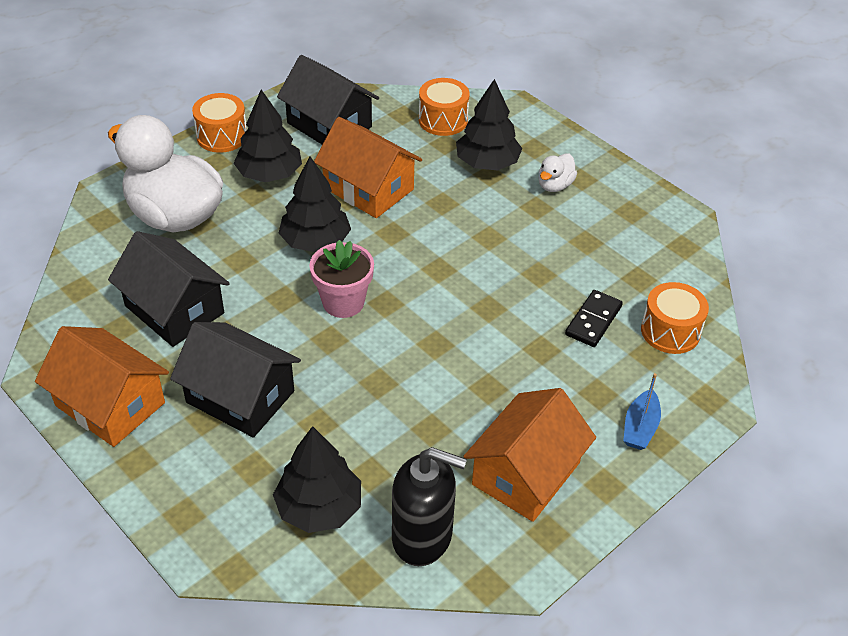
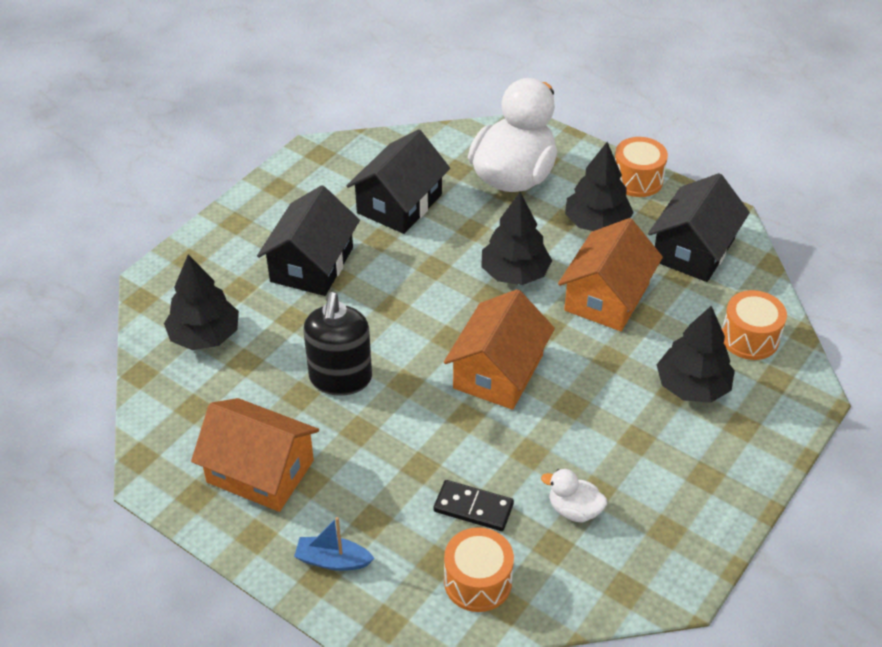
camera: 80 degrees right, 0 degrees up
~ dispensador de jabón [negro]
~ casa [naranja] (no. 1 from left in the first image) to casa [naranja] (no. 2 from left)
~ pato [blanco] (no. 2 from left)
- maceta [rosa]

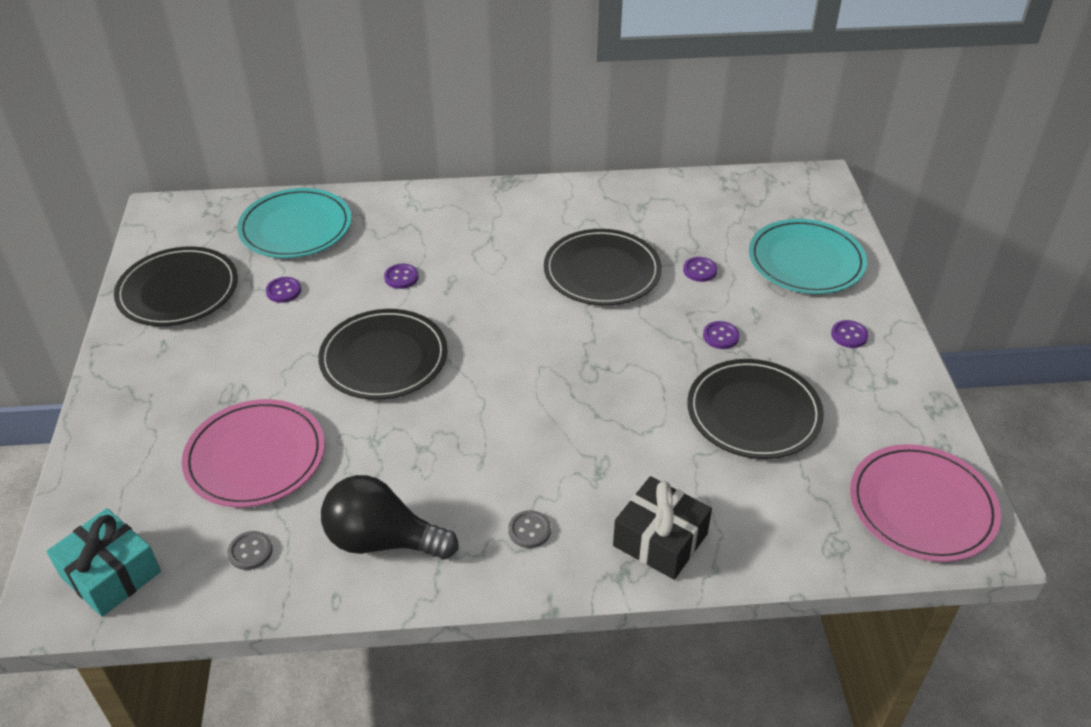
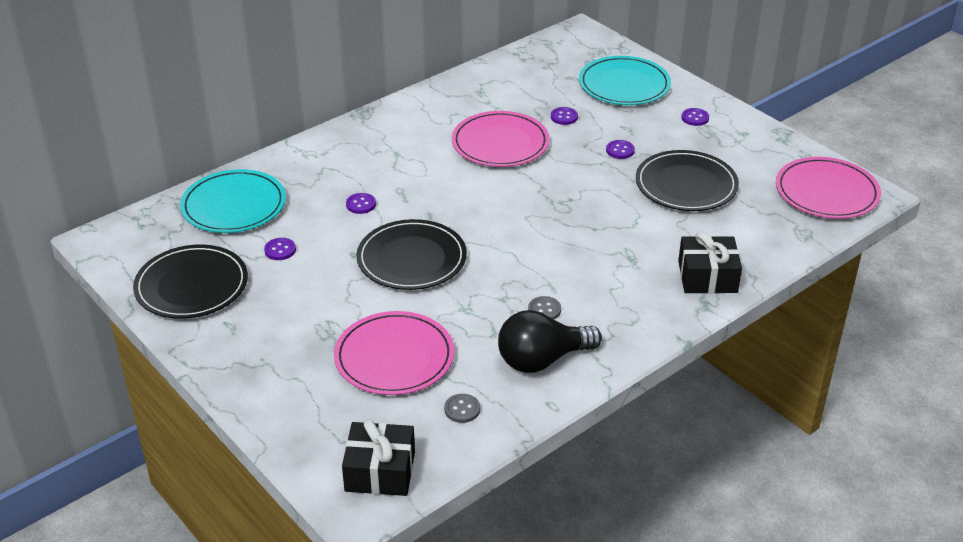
camera: 35 degrees left, 5 degrees down
~ regalo [turquesa] to regalo [negro] (no. 1 from left)
~ plato [negro] (no. 3 from left) to plato [rosa] (no. 2 from left)
~ botón [gris] (no. 2 from left)

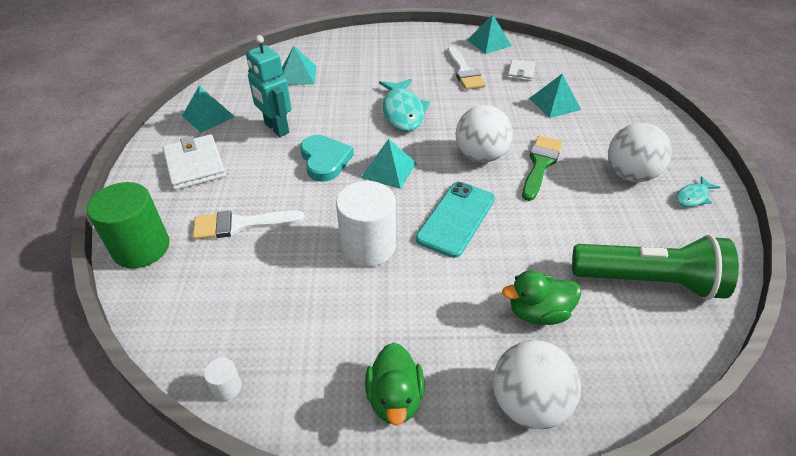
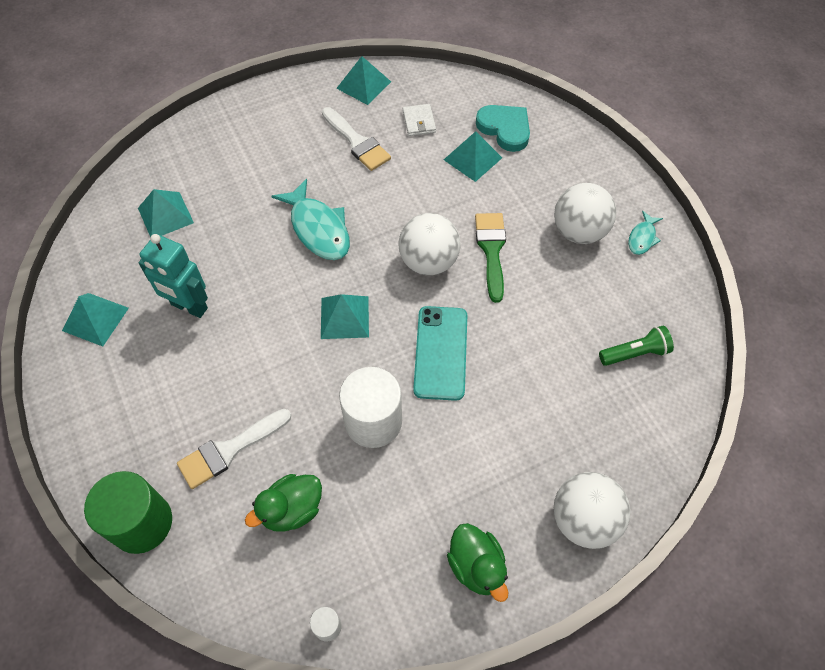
camera: 25 degrees left, 15 degrees up
~ pato [verde] (no. 2 from left in the first image) to pato [verde] (no. 1 from left)
~ corazón [turquesa]
~ lámpara de mano [verde] x0.52
- cartera [blanco] (no. 1 from left)

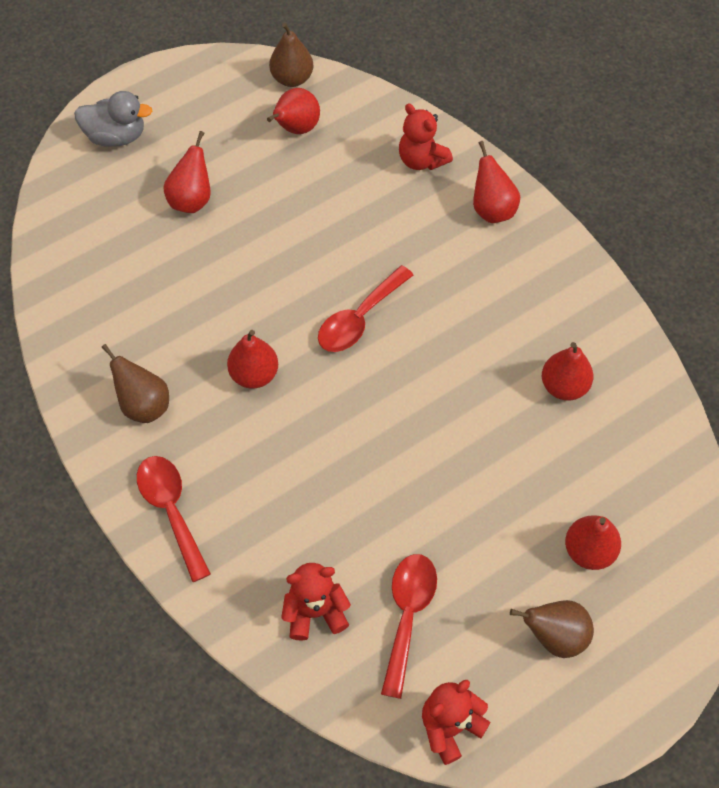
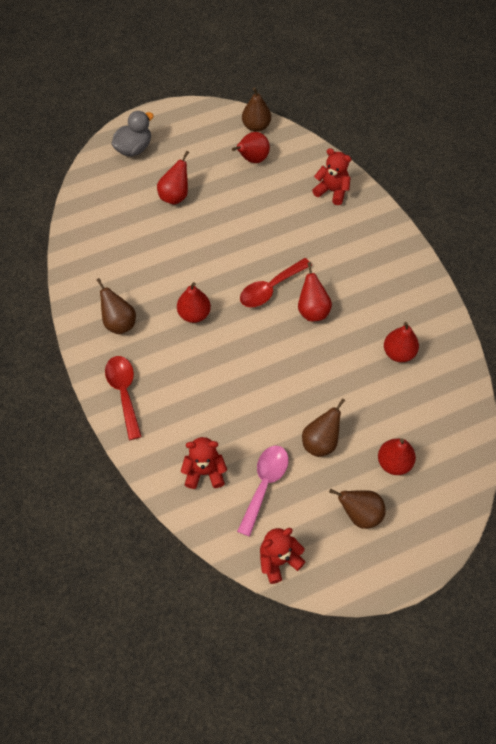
camera: 10 degrees right, 0 degrees up
~ pato [gris] 60 degrees counterclockwise
~ cuchara [rojo] (no. 3 from left) to cuchara [rosa]
~ pera [rojo] (no. 4 from left)
+ pera [marrón] (no. 3 from left)
~ osito [rojo] (no. 2 from left in the first image) 150 degrees clockwise

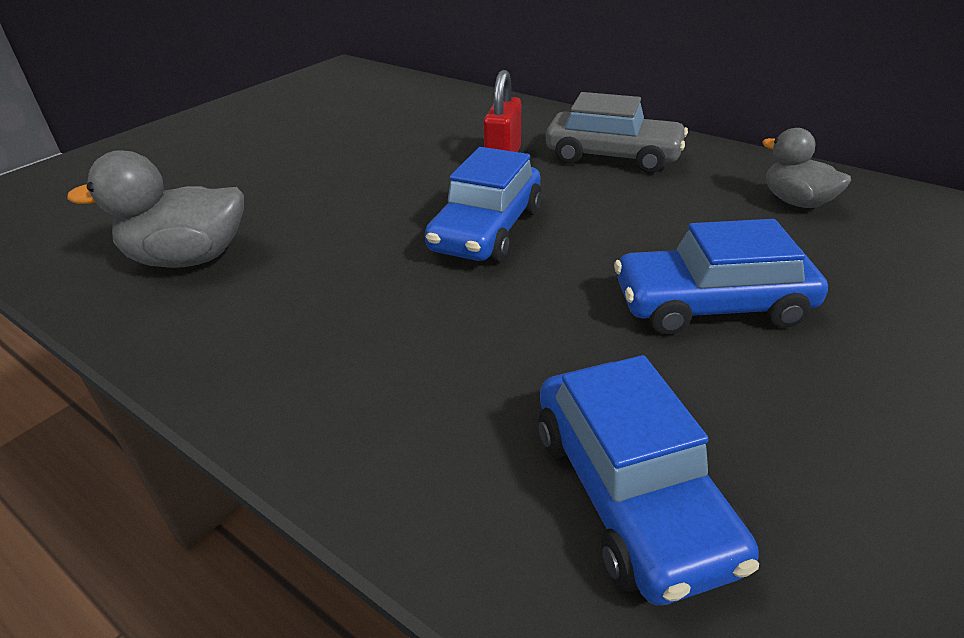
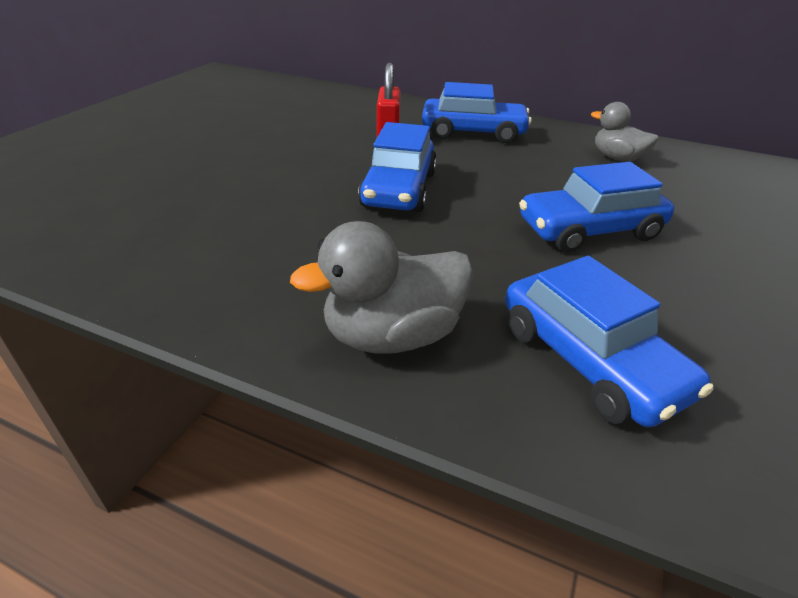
camera: 15 degrees left, 0 degrees up
~ pato [gris] (no. 1 from left)
~ coche [gris] to coche [azul] (no. 2 from left)

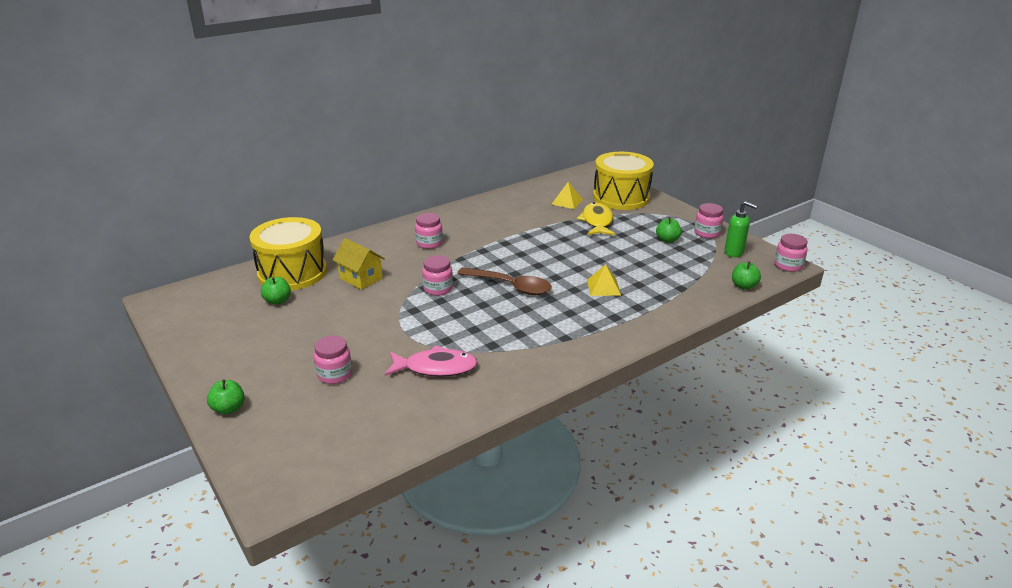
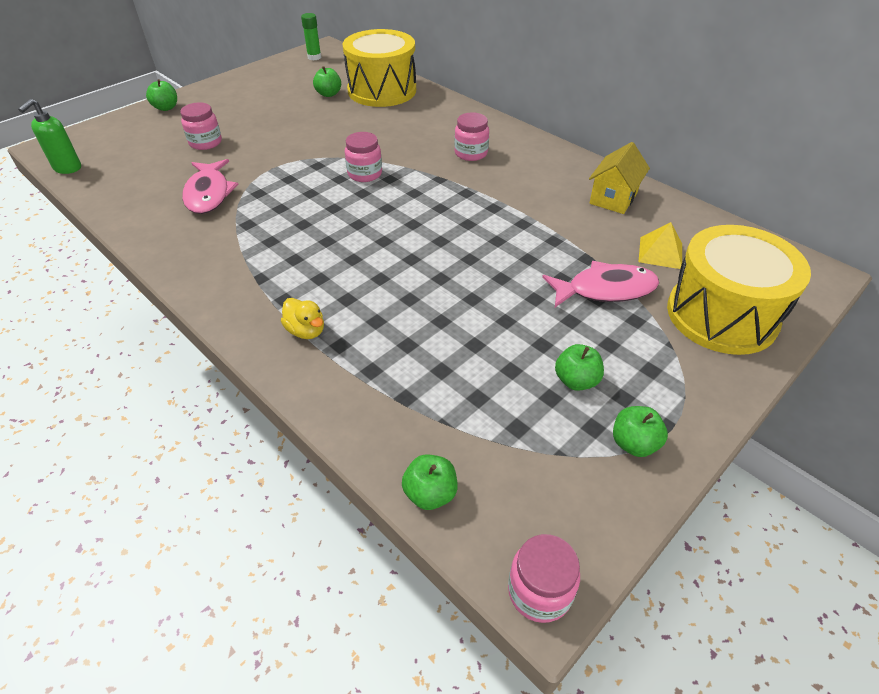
camera: 80 degrees right, 15 degrees up
~ dispensador de jabón [verde]
+ pato [amarillo]
+ barra de pegamento [verde]
~ pez [amarillo] to pez [rosa] (no. 2 from left)
~ casa [amarillo]
~ tarro [rosa] (no. 4 from left) to manzana [verde] (no. 5 from left)
- cuchara [marrón]
- pirámide [amarillo] (no. 2 from left)

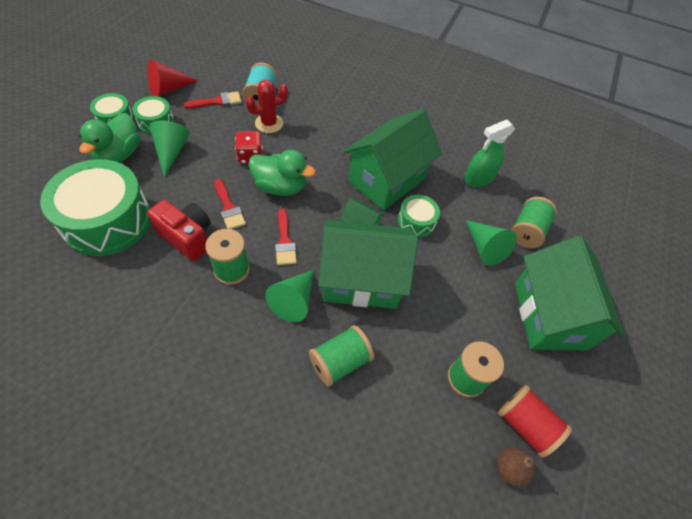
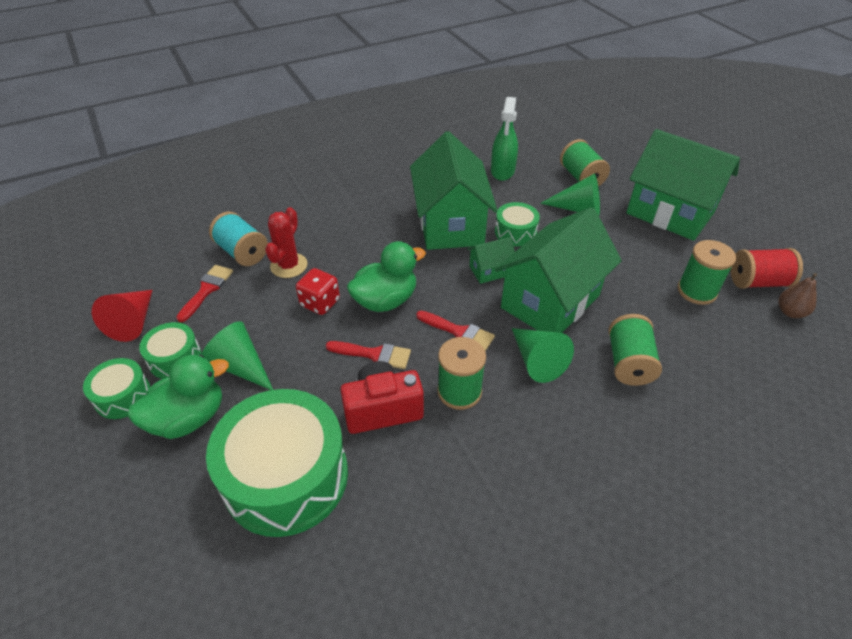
camera: 45 degrees left, 10 degrees down
~ pato [verde] (no. 1 from left) 90 degrees counterclockwise

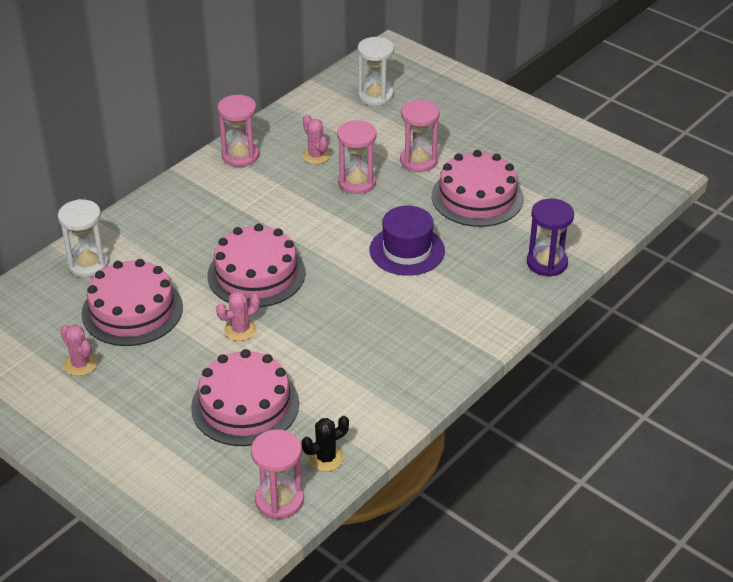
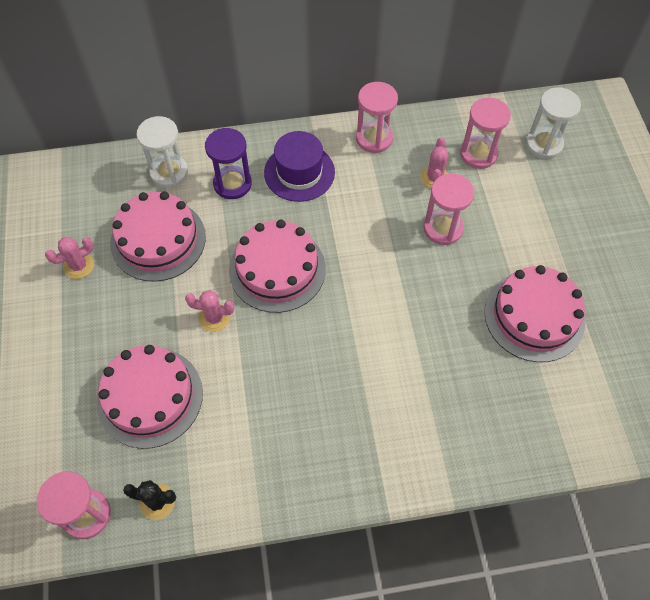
camera: 40 degrees right, 20 degrees up
~ cactus [rosa] (no. 1 from left) 60 degrees clockwise
~ reloj de arena [morado]
~ sombrero [morado]
~ reloj de arena [rosa] (no. 4 from left)

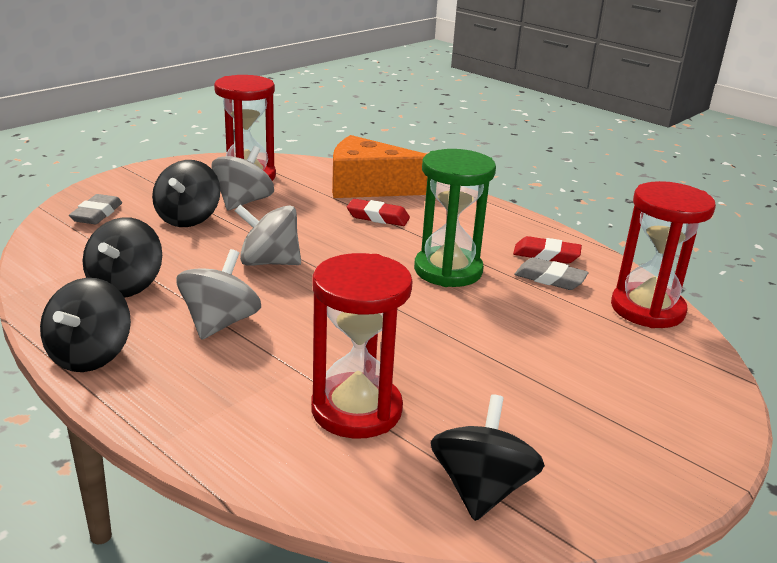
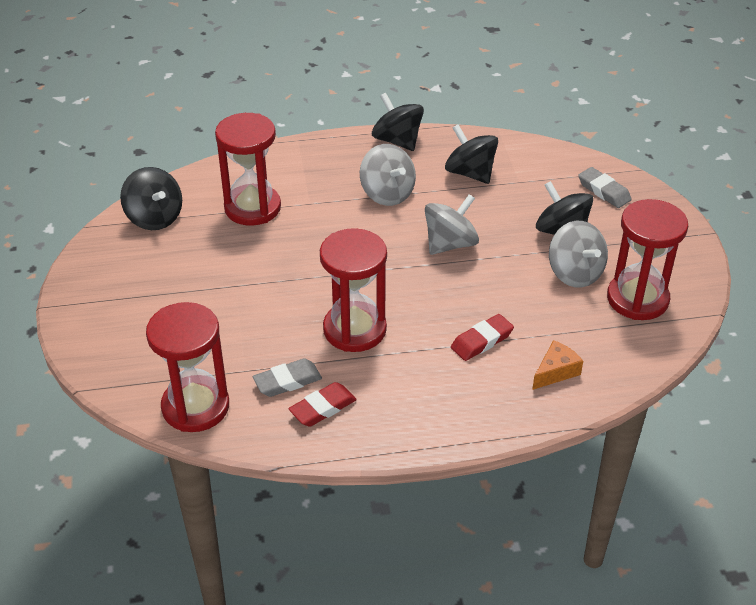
camera: 130 degrees right, 15 degrees up
~ reloj de arena [verde] to reloj de arena [rojo] (no. 3 from left)
~ queso [naranja] x0.46

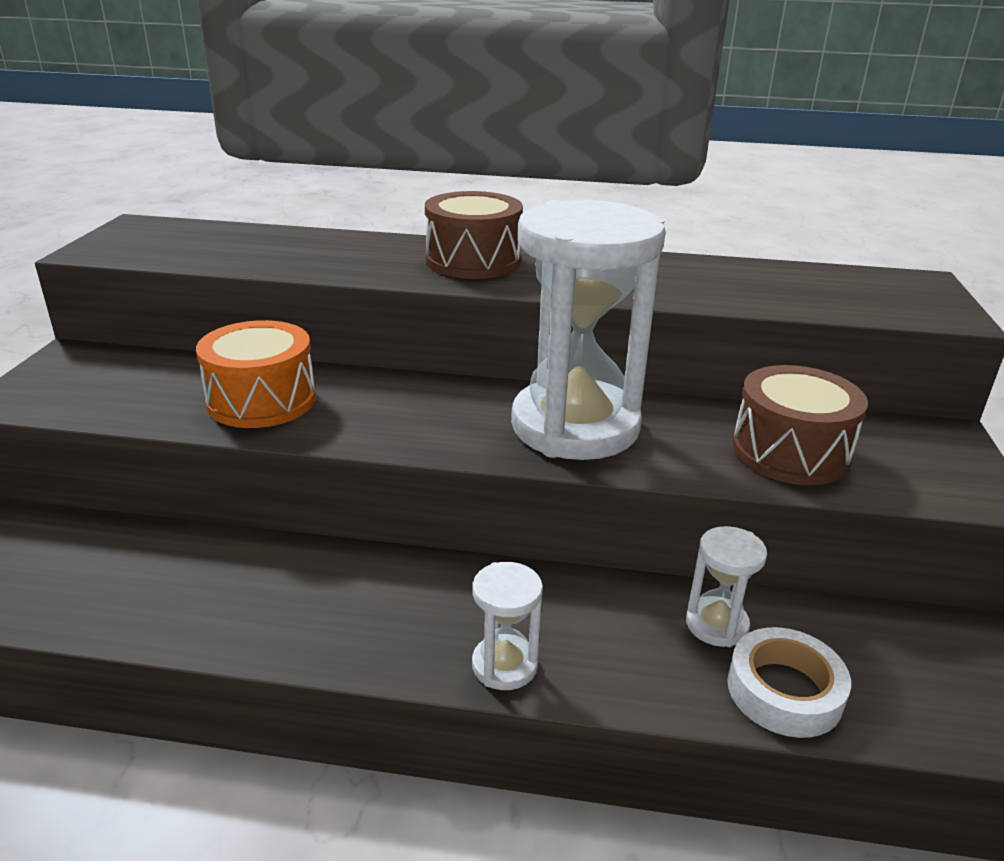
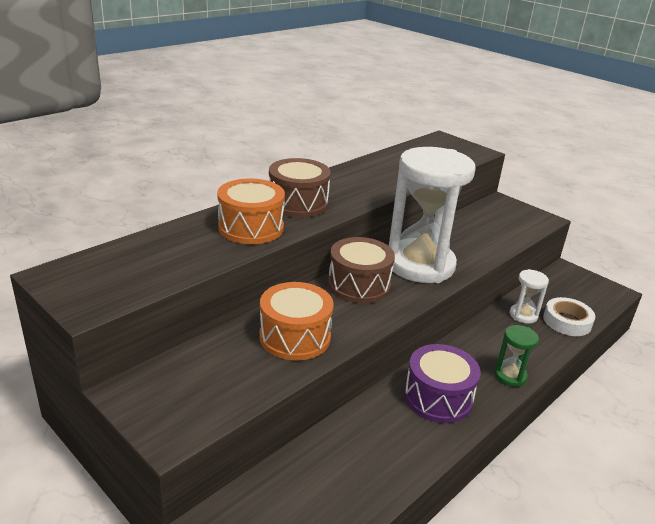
camera: 55 degrees left, 0 degrees up
+ tambor [naranja] (no. 1 from left)
~ tambor [marrón] (no. 2 from left)
+ tambor [morado]
~ reloj de arena [blanco] (no. 1 from left) to reloj de arena [verde]

